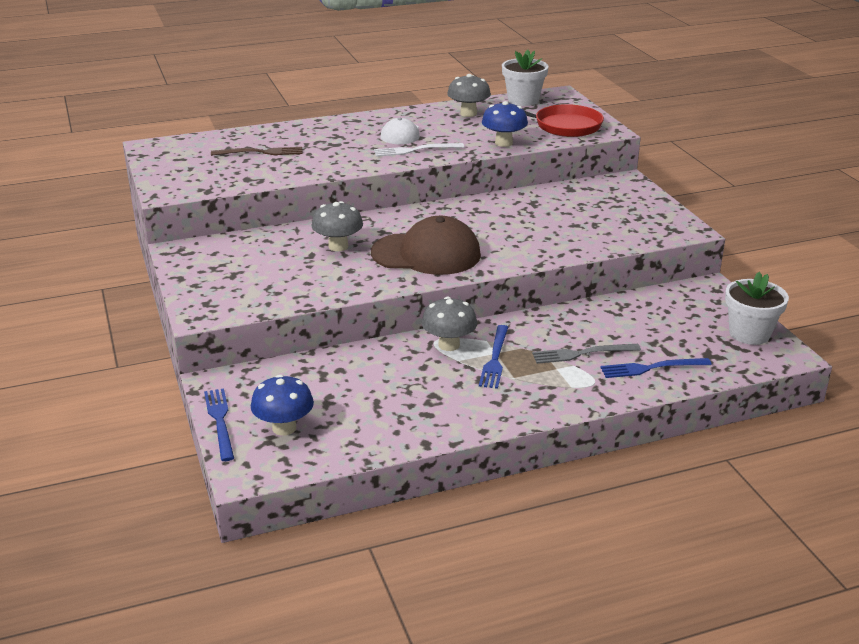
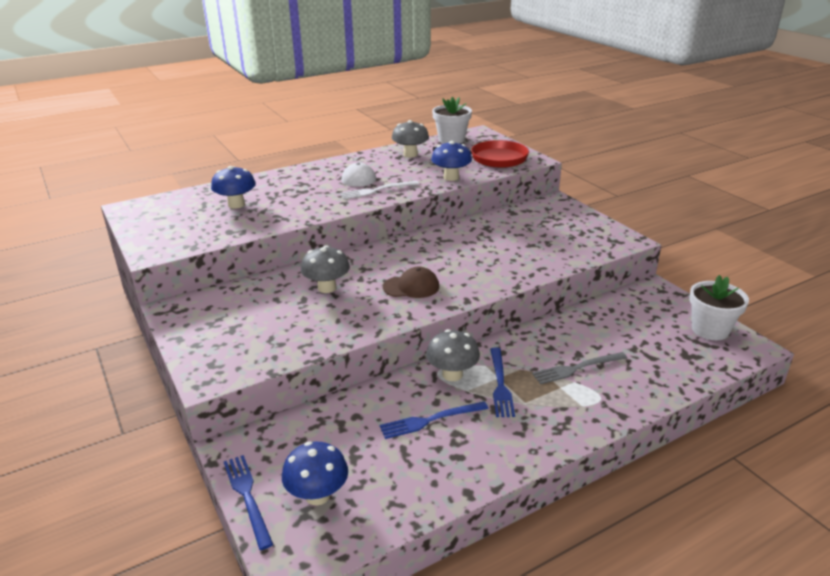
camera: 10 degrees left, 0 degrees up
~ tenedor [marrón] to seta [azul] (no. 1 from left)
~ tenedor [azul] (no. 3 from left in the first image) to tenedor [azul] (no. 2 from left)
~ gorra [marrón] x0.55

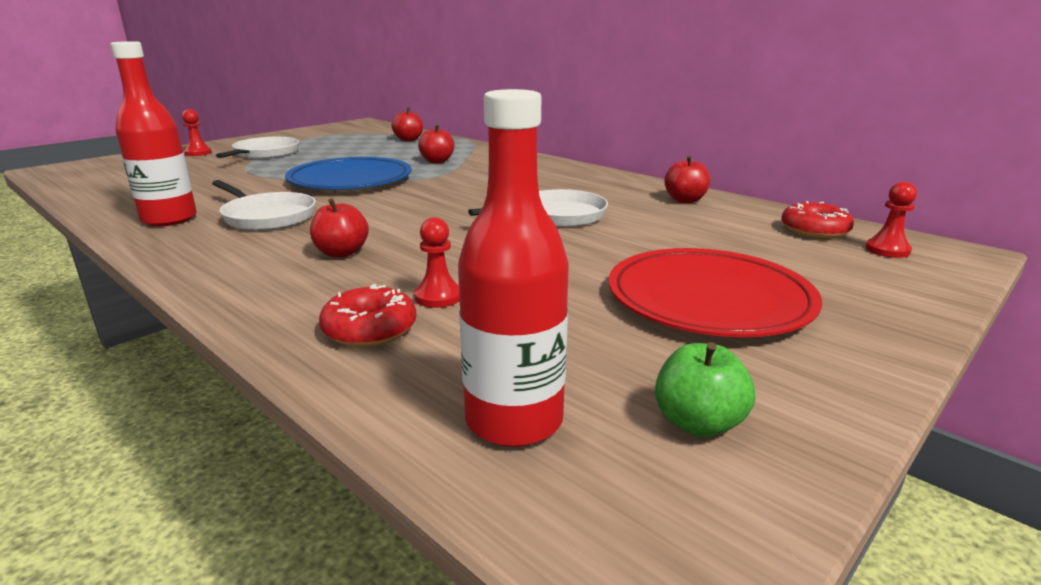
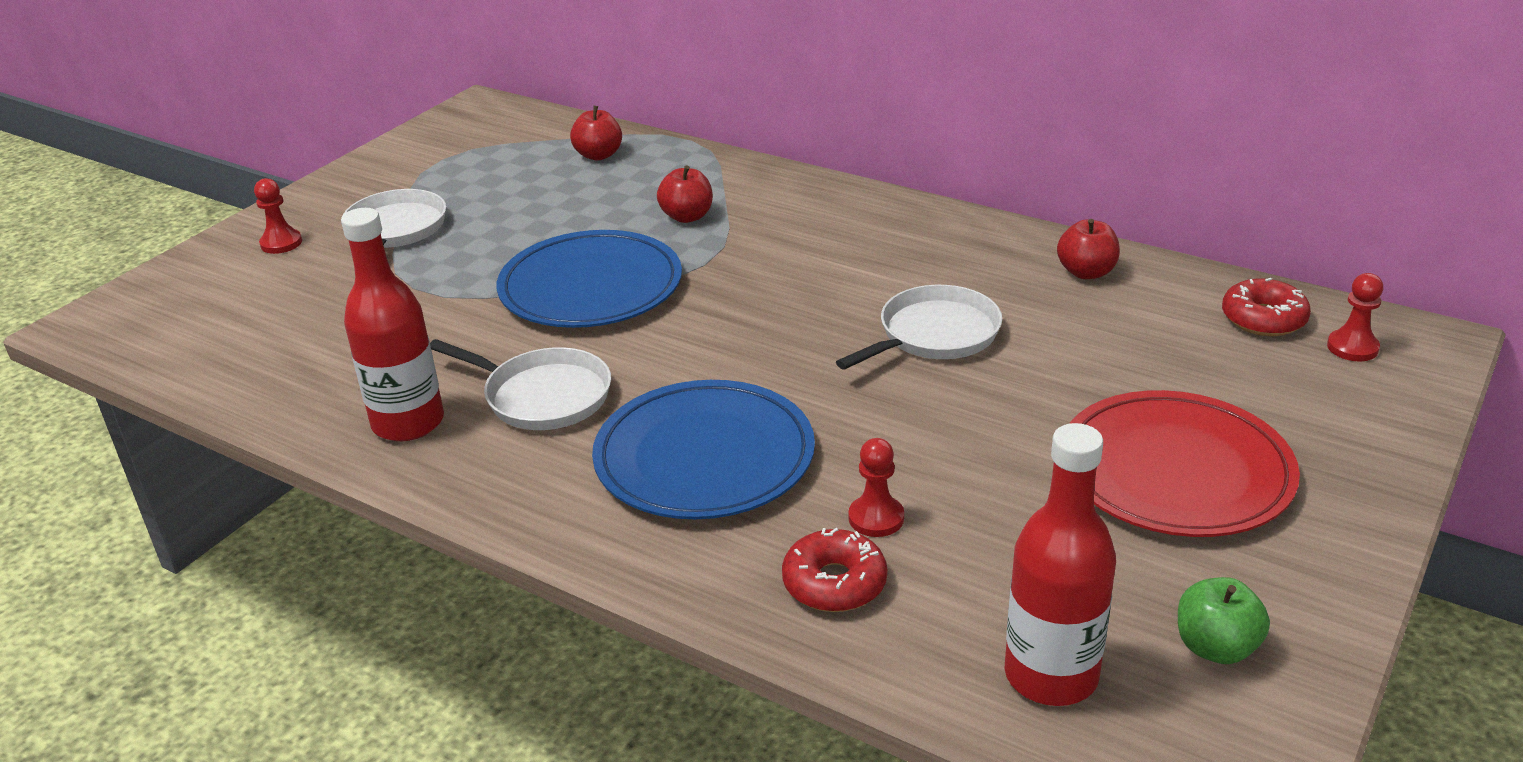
camera: 10 degrees left, 10 degrees up
~ manzana [rojo] (no. 1 from left) to plato [azul] (no. 2 from left)

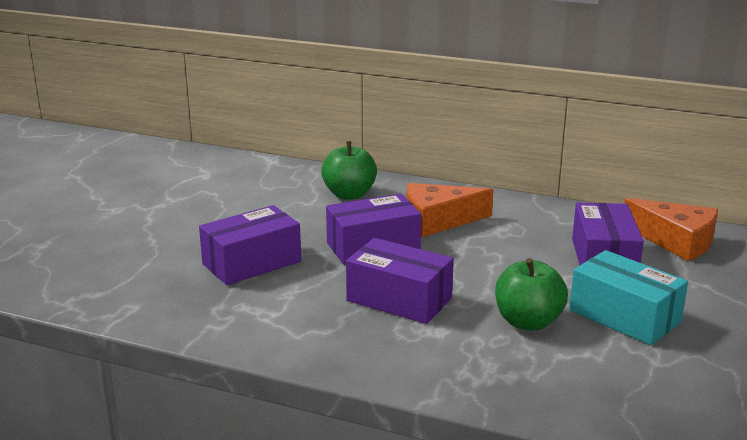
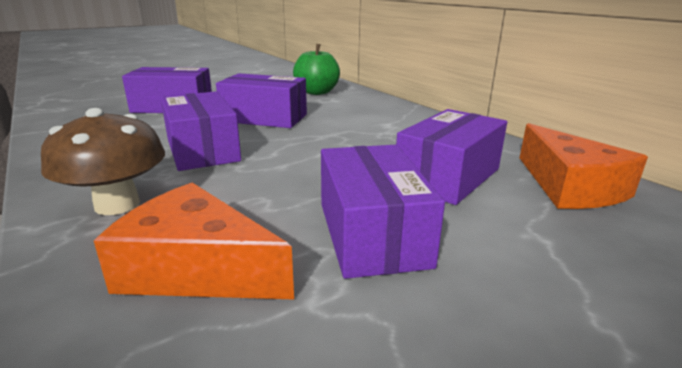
camera: 35 degrees right, 0 degrees up
+ seta [marrón]
~ queso [naranja] (no. 1 from left)
~ caja [turquesa] to caja [morado] (no. 4 from left)
- manzana [verde] (no. 2 from left)

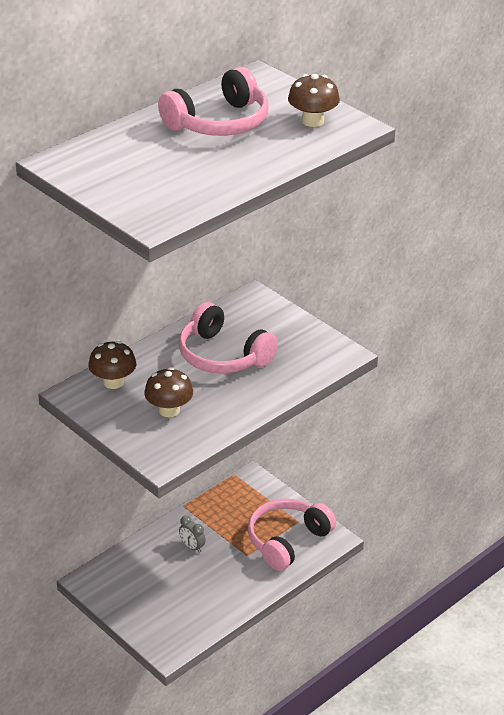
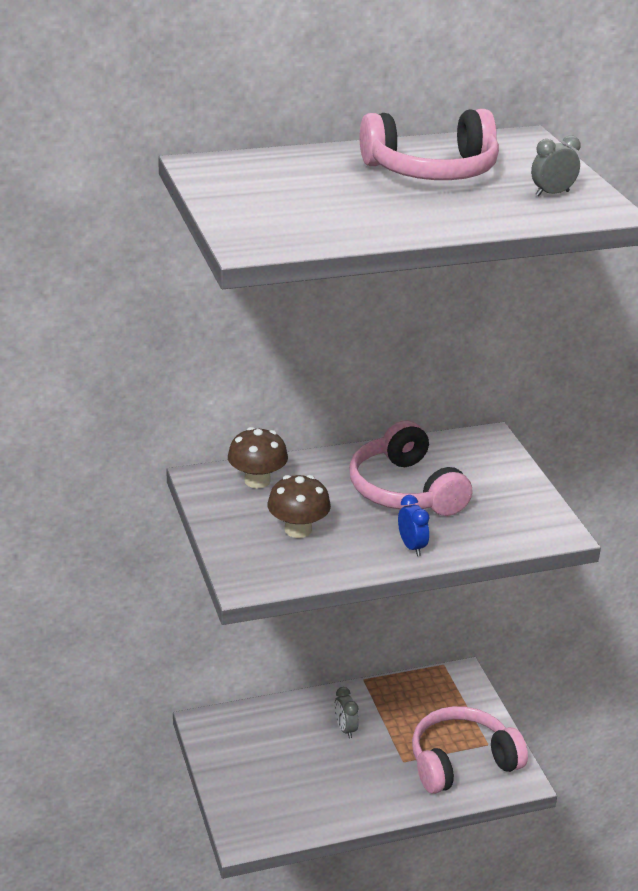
camera: 25 degrees right, 5 degrees down
+ despertador [azul]
~ seta [marrón] (no. 3 from left) to despertador [gris] (no. 2 from left)

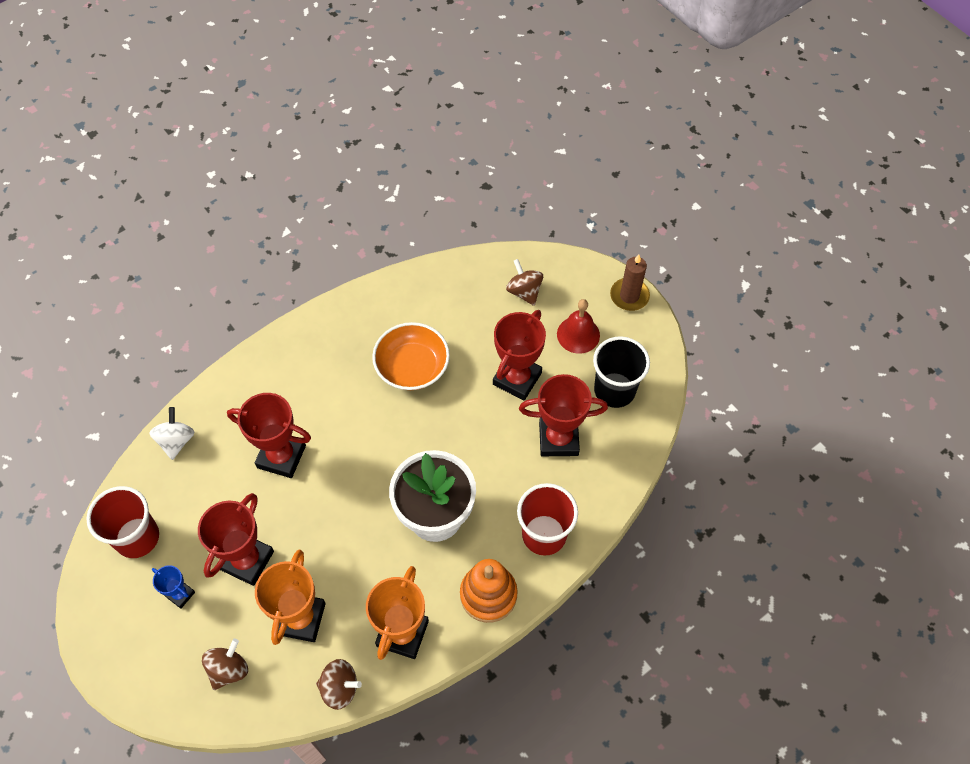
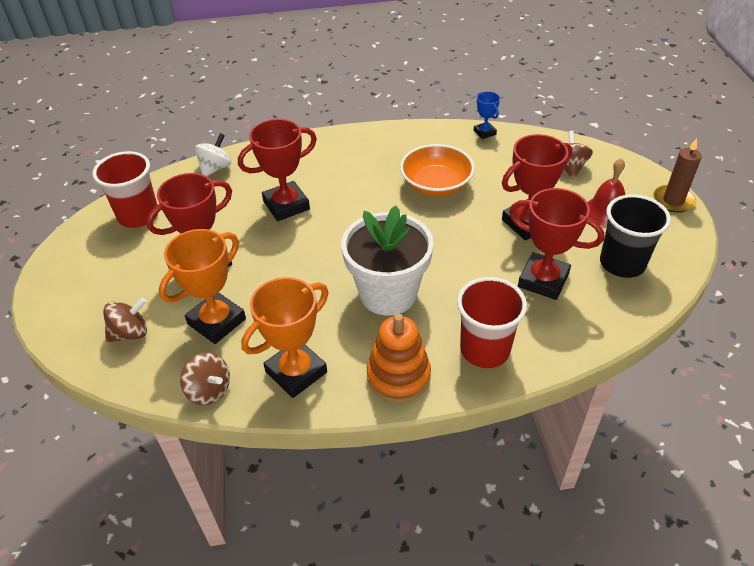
camera: 30 degrees right, 15 degrees down
~ trofeo [rojo] (no. 2 from left) 75 degrees counterclockwise
~ trofeo [azul]

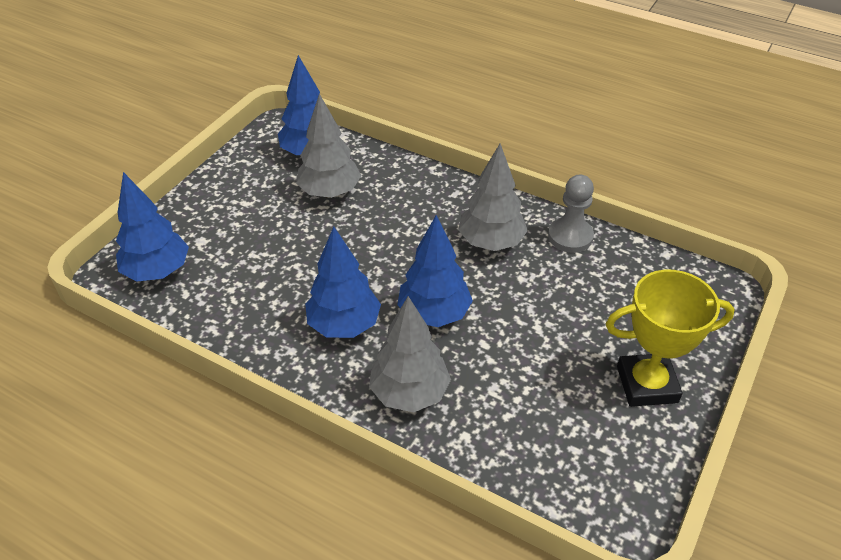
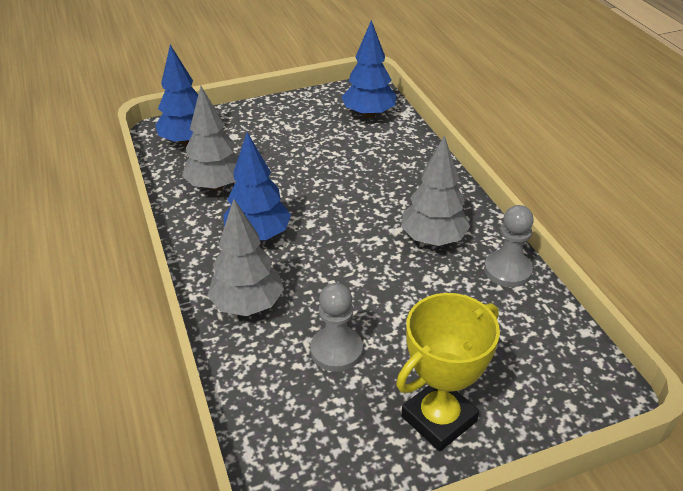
camera: 40 degrees right, 5 degrees down
~ árbol [gris] (no. 1 from left)
+ peón [gris] (no. 1 from left)
~ trofeo [amarillo] 75 degrees counterclockwise
- árbol [azul] (no. 4 from left)

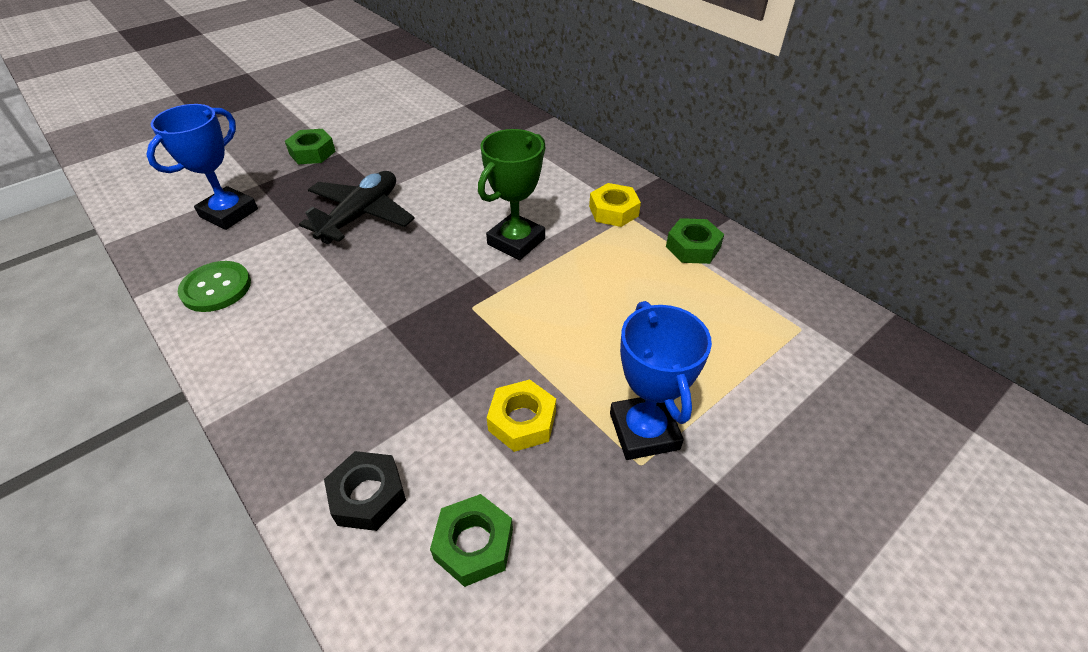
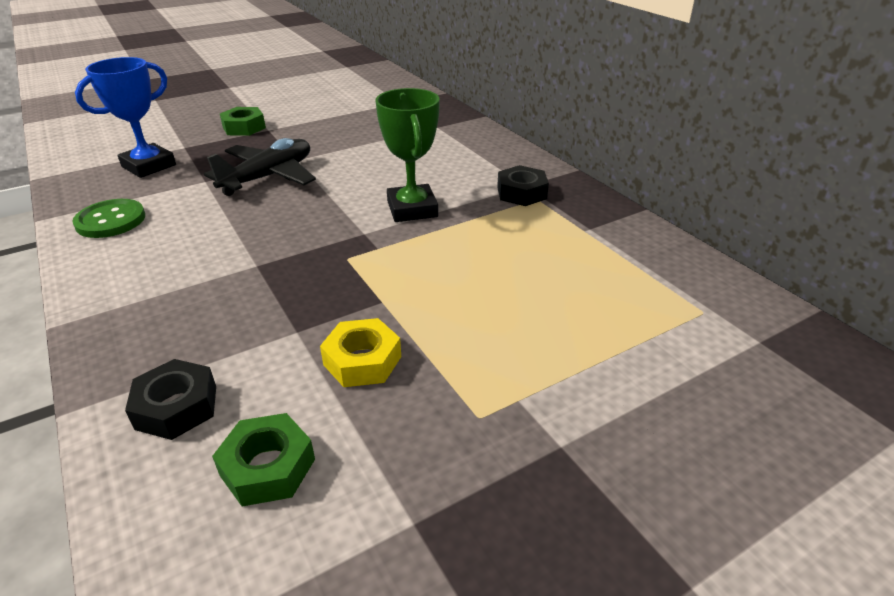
camera: 10 degrees right, 10 degrees down
~ trofeo [verde] 60 degrees counterclockwise
~ tuerca [amarillo] (no. 2 from left) to tuerca [negro] (no. 2 from left)
- trofeo [azul] (no. 2 from left)
- tuerca [verde] (no. 3 from left)

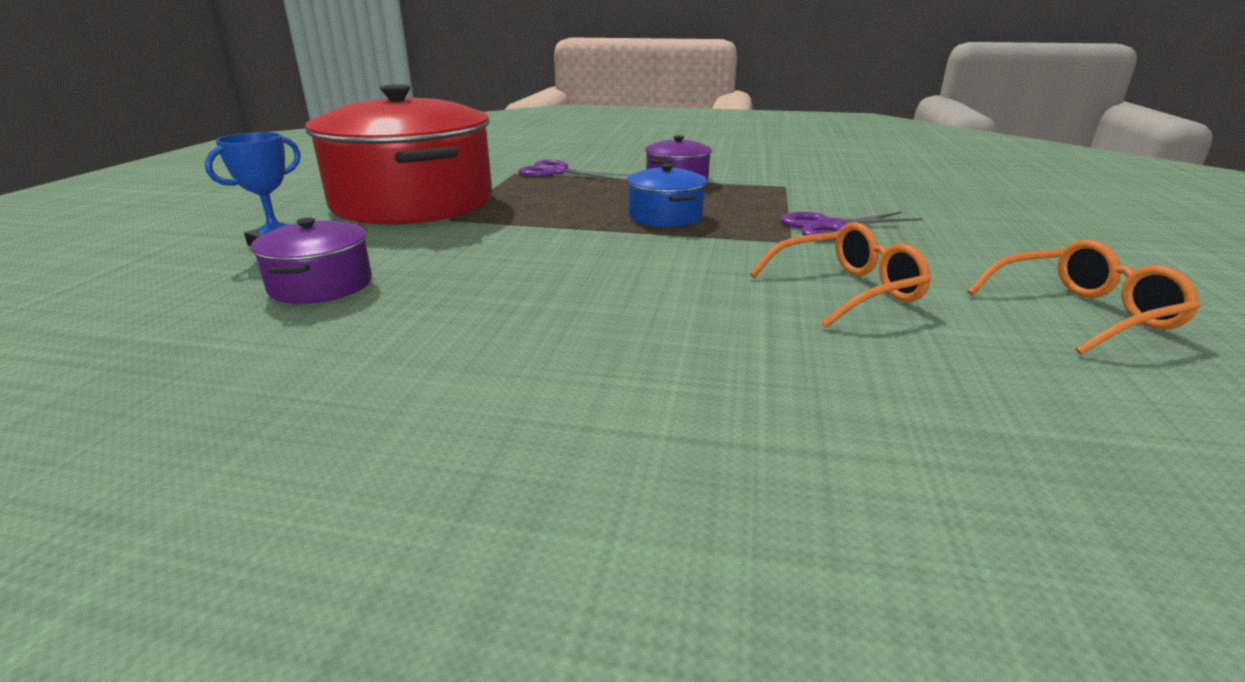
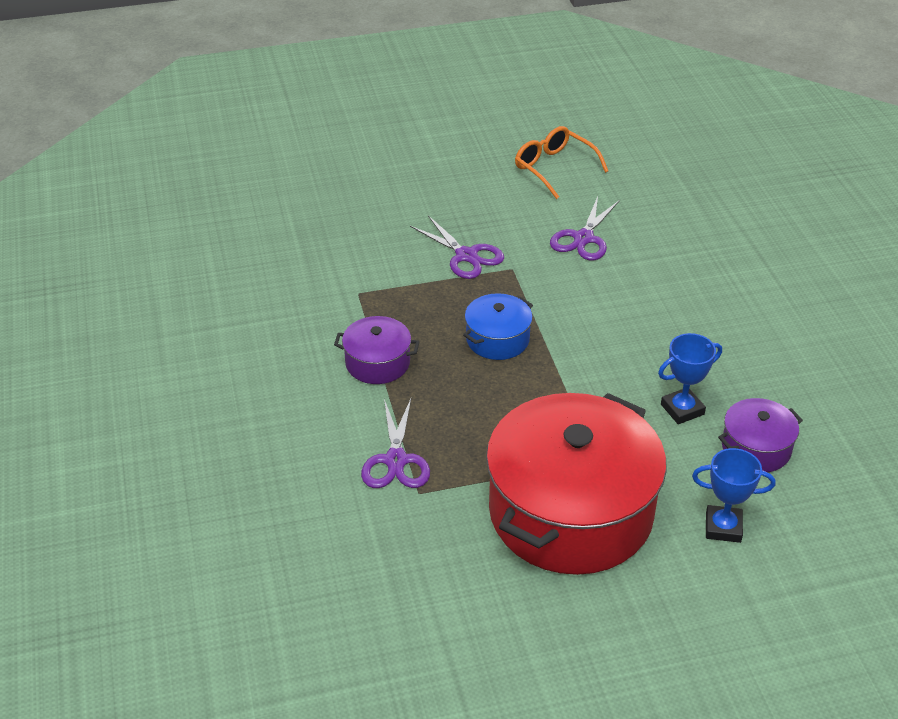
camera: 115 degrees left, 15 degrees up
~ gafas [naranja] (no. 1 from left) to tijeras [morado] (no. 3 from left)
+ trofeo [azul] (no. 1 from left)

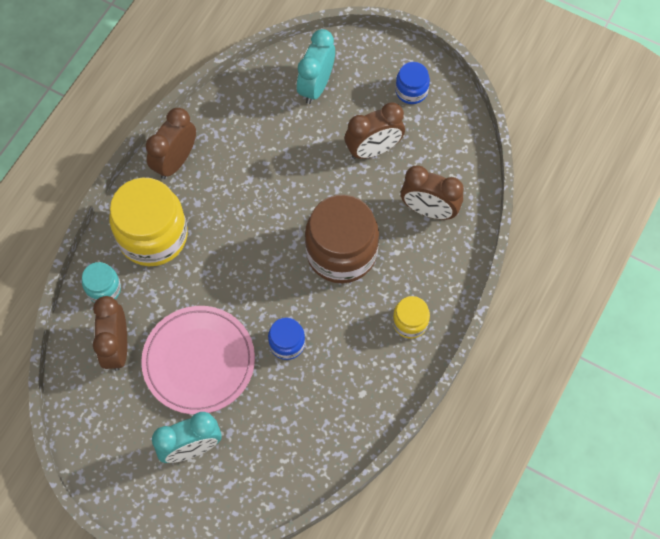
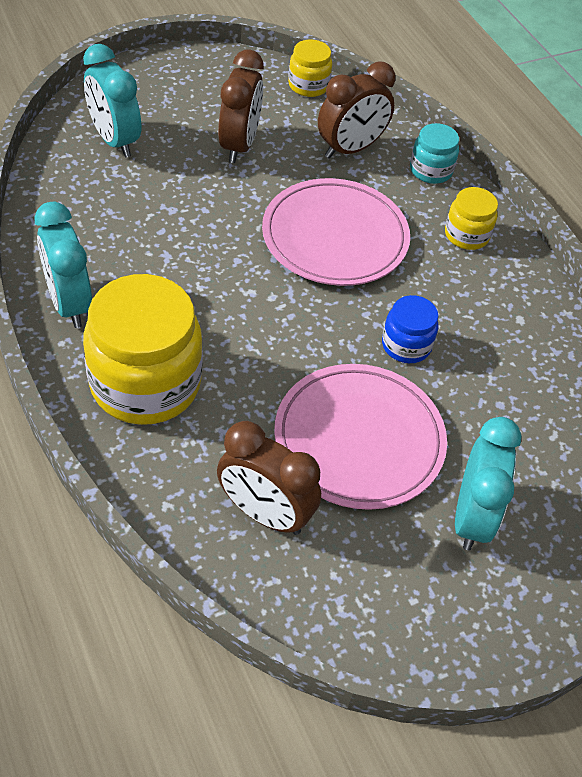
camera: 60 degrees left, 15 degrees down
~ despertador [marrón] (no. 2 from left) to despertador [turquesa] (no. 1 from left)
~ tarro [marrón] to plato [rosa] (no. 1 from left)
+ tarro [amarillo] (no. 2 from left)
~ tarro [turquesa]
- tarro [azul] (no. 2 from left)

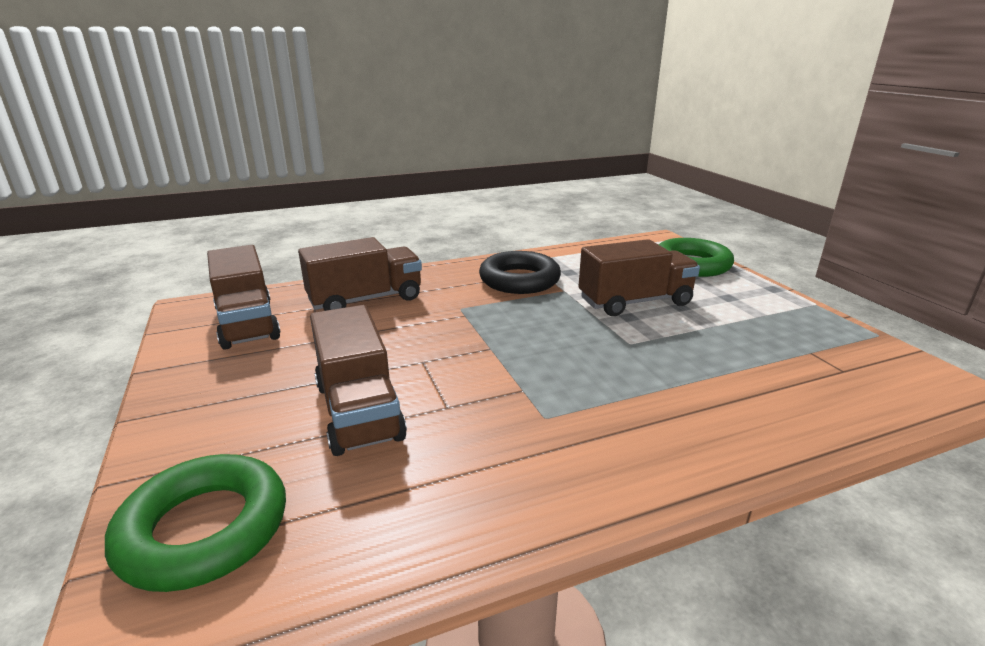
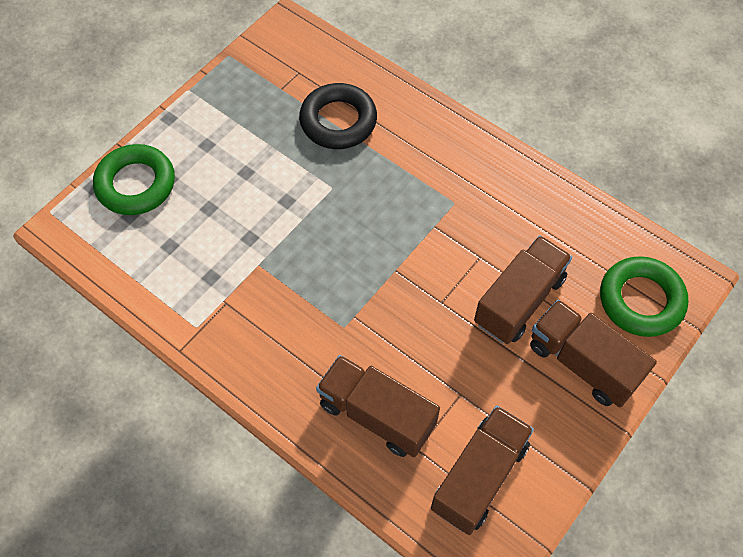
camera: 120 degrees left, 35 degrees up
~ anillo [negro]
~ camión [marrón] (no. 4 from left)

